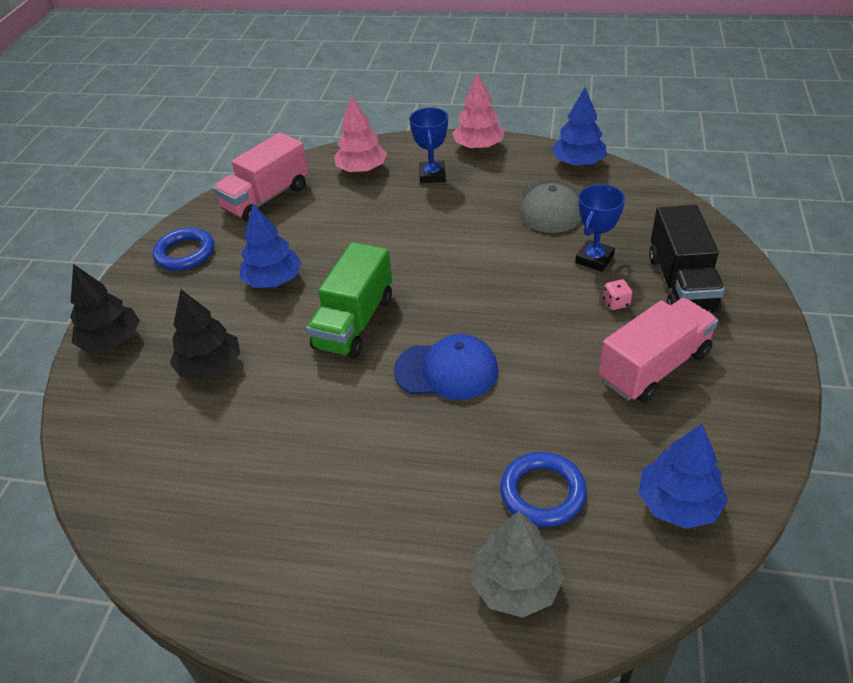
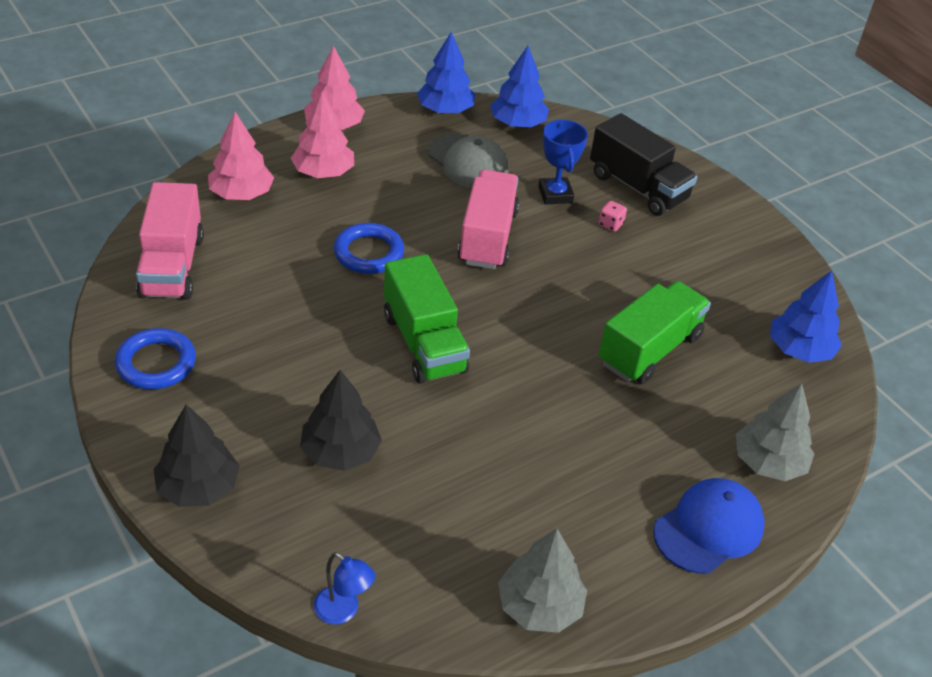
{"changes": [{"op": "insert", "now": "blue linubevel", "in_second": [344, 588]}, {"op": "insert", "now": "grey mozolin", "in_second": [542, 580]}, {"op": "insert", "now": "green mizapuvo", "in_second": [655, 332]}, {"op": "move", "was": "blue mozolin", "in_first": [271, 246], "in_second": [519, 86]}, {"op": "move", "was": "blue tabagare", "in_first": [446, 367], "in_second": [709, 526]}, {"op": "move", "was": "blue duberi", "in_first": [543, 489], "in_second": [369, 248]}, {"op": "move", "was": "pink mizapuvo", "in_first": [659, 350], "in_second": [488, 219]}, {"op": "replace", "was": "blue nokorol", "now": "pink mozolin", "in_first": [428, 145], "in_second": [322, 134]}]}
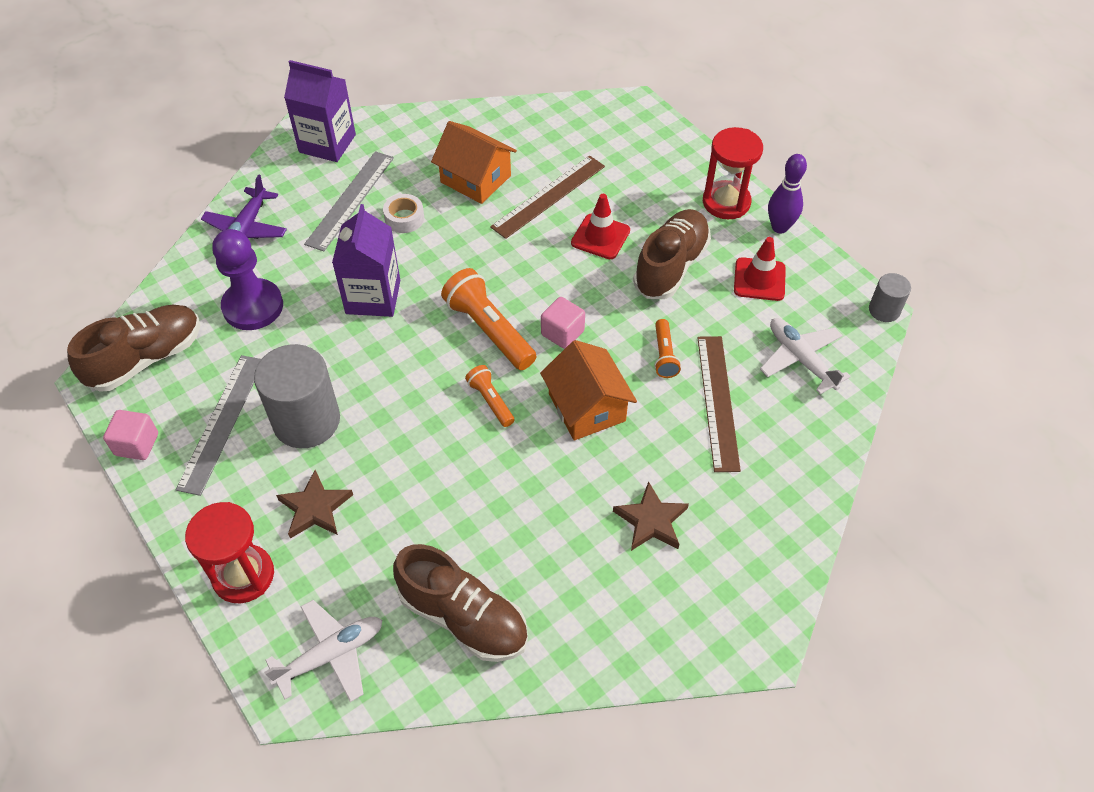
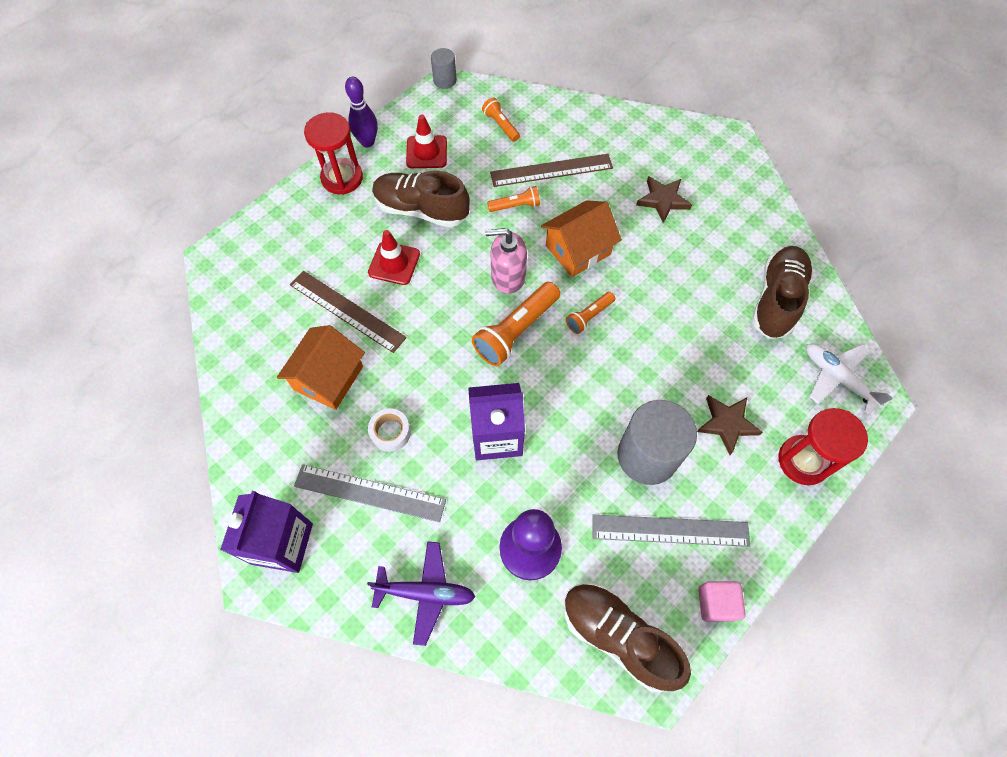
{"changes": [{"op": "replace", "was": "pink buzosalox", "now": "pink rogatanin", "in_first": [563, 323], "in_second": [506, 261]}, {"op": "replace", "was": "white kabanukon", "now": "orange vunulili", "in_first": [805, 356], "in_second": [501, 120]}]}
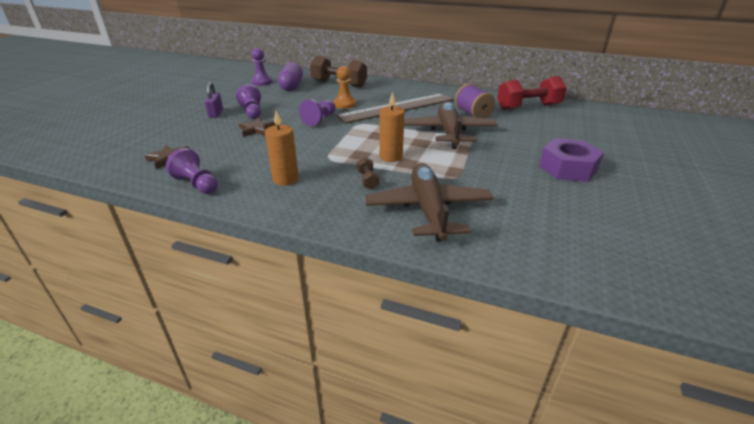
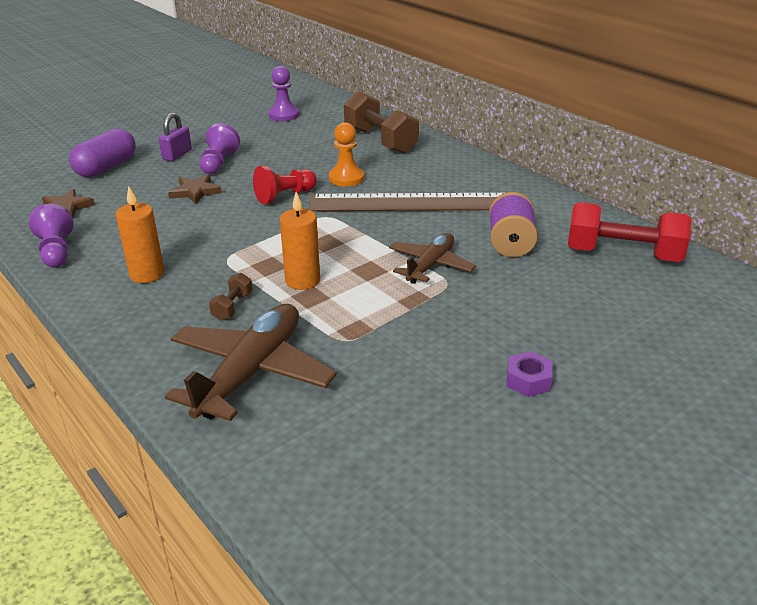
{"changes": [{"op": "move", "was": "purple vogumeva", "in_first": [290, 76], "in_second": [102, 152]}, {"op": "recolor", "was": "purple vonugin", "now": "red vonugin", "in_first": [317, 112], "in_second": [285, 185]}, {"op": "resize", "was": "brown kabanukon", "in_first": [450, 125], "in_second": [432, 258], "ratio": 0.62}, {"op": "resize", "was": "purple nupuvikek", "in_first": [571, 160], "in_second": [529, 374], "ratio": 0.52}]}
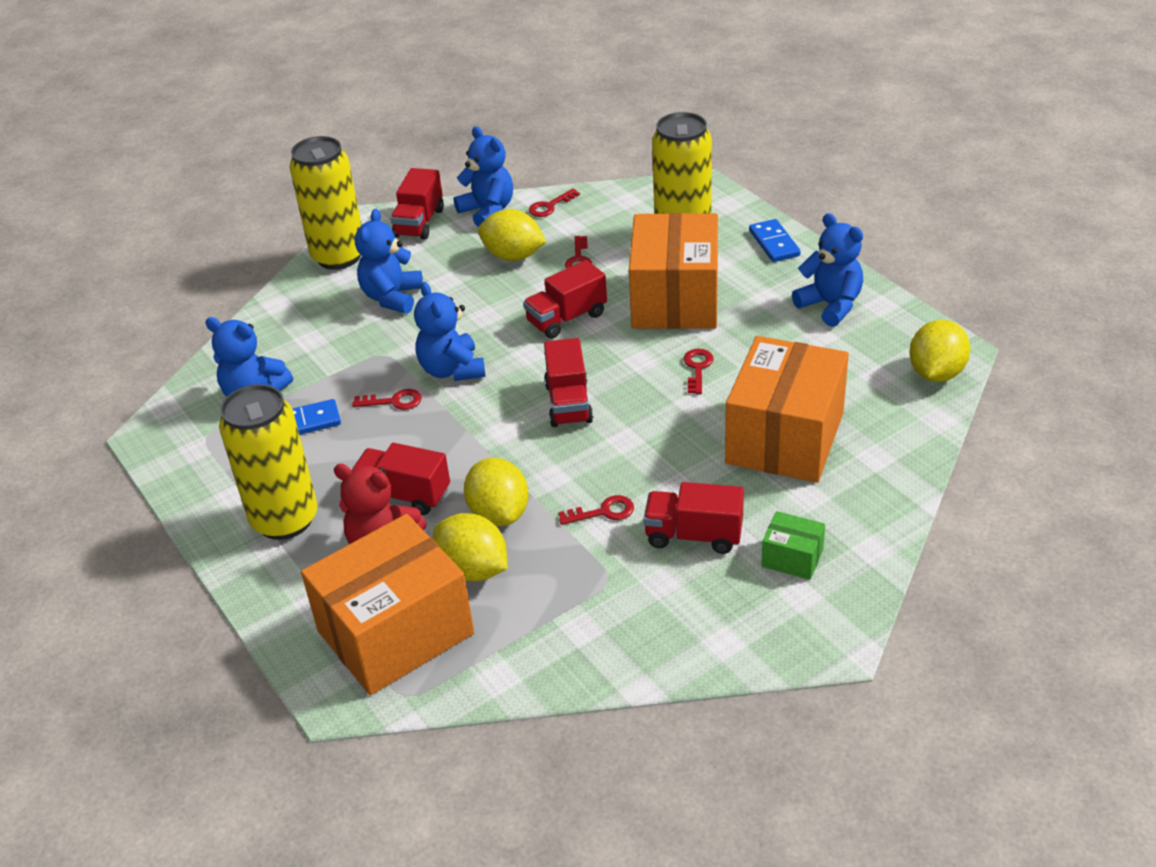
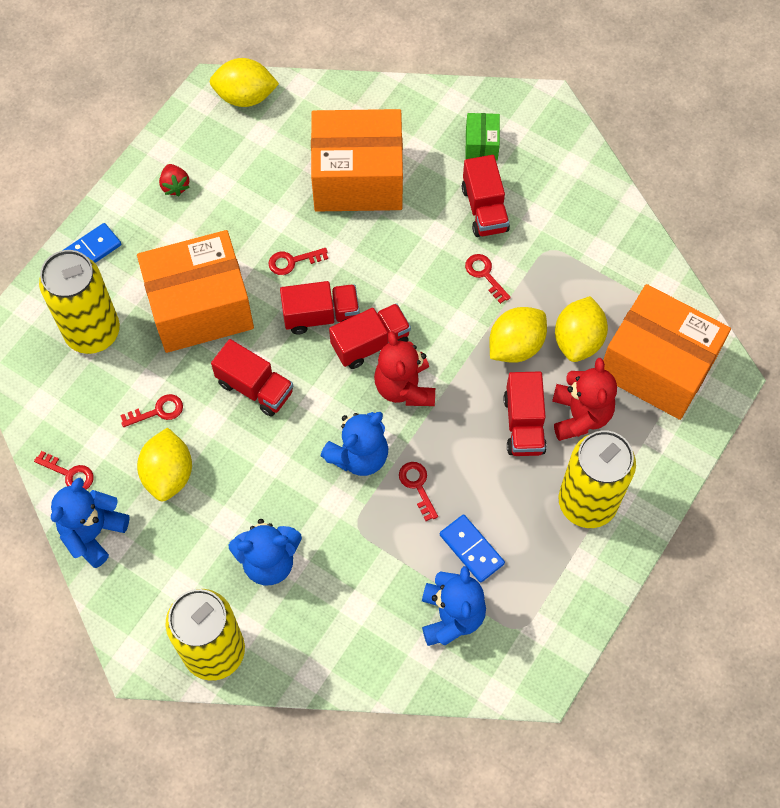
{"changes": [{"op": "insert", "now": "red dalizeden", "in_second": [404, 368]}, {"op": "move", "was": "red mizapuvo", "in_first": [417, 204], "in_second": [320, 307]}, {"op": "replace", "was": "blue dalizeden", "now": "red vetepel", "in_first": [827, 270], "in_second": [174, 180]}]}
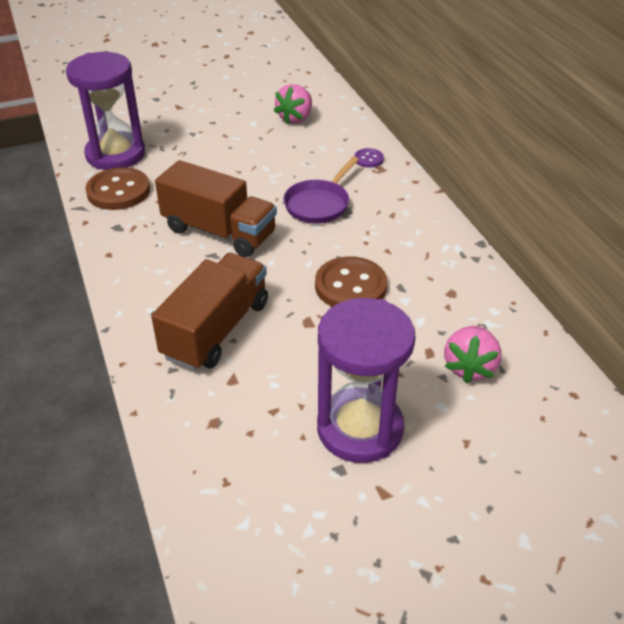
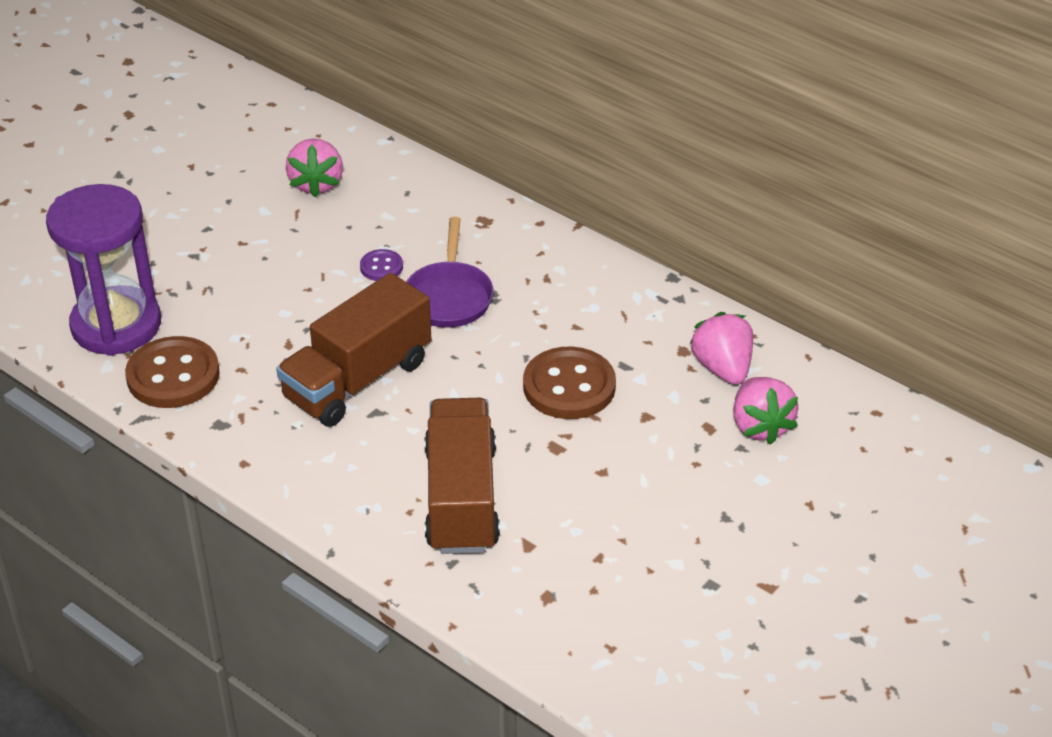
{"changes": [{"op": "delete", "was": "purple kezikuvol", "in_first": [366, 380]}, {"op": "insert", "now": "pink vetepel", "in_second": [721, 348]}, {"op": "move", "was": "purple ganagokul", "in_first": [369, 158], "in_second": [381, 265]}, {"op": "rotate", "was": "brown mizapuvo", "in_first": [216, 208], "in_second": [353, 350], "clockwise": 135}]}
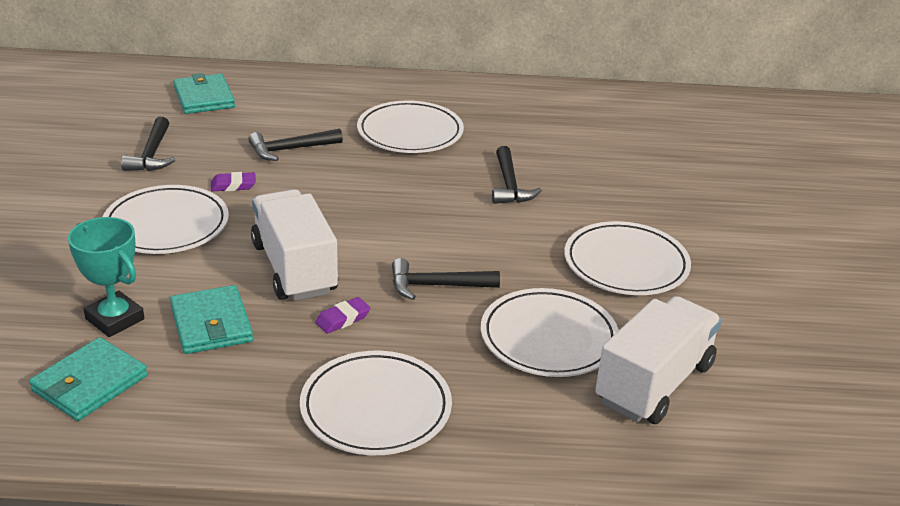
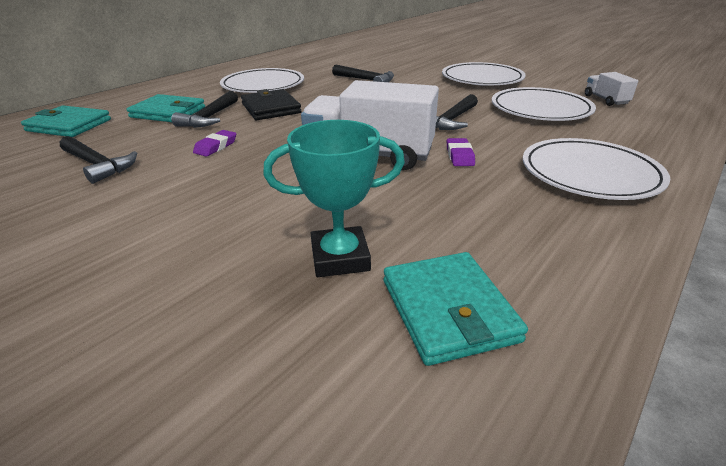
{"changes": [{"op": "delete", "was": "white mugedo", "in_first": [166, 219]}, {"op": "insert", "now": "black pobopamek", "in_second": [271, 104]}, {"op": "move", "was": "turquoise pobopamek", "in_first": [211, 319], "in_second": [166, 108]}, {"op": "resize", "was": "white mizapuvo", "in_first": [658, 360], "in_second": [612, 89], "ratio": 0.49}]}
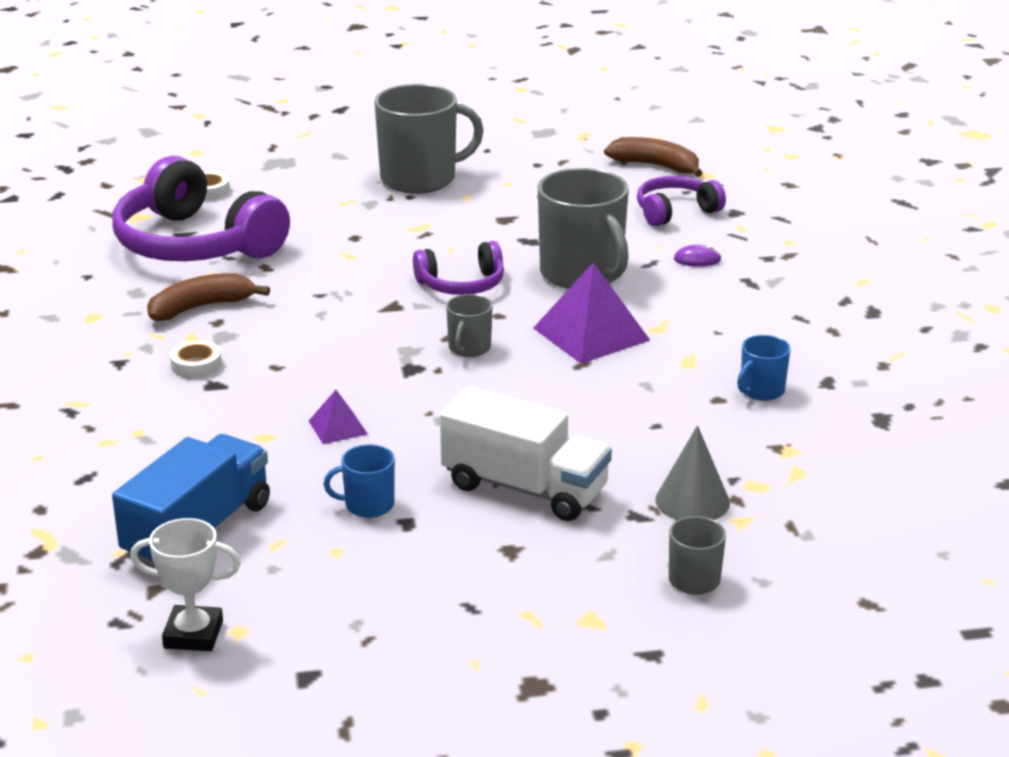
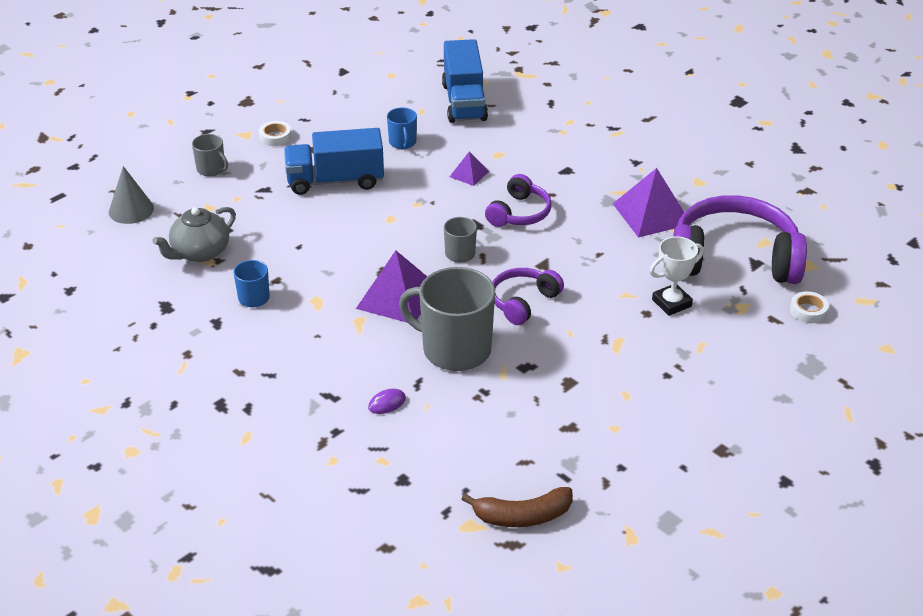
{"changes": [{"op": "delete", "was": "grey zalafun", "in_first": [429, 139]}, {"op": "insert", "now": "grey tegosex", "in_second": [194, 234]}, {"op": "move", "was": "white nokorol", "in_first": [185, 584], "in_second": [677, 276]}, {"op": "move", "was": "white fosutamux", "in_first": [196, 359], "in_second": [275, 133]}, {"op": "move", "was": "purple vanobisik", "in_first": [681, 201], "in_second": [518, 200]}, {"op": "move", "was": "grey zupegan", "in_first": [692, 472], "in_second": [131, 195]}, {"op": "replace", "was": "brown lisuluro", "now": "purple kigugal", "in_first": [208, 297], "in_second": [652, 202]}, {"op": "recolor", "was": "white mizapuvo", "now": "blue mizapuvo", "in_first": [526, 454], "in_second": [334, 161]}, {"op": "rotate", "was": "blue zalafun", "in_first": [359, 481], "in_second": [402, 128], "clockwise": 120}]}
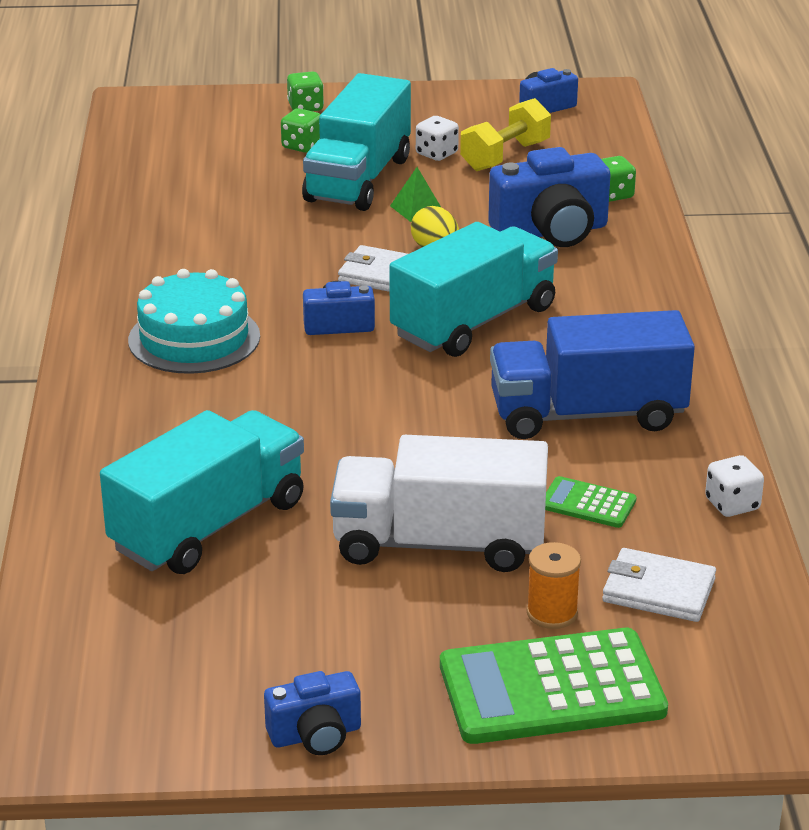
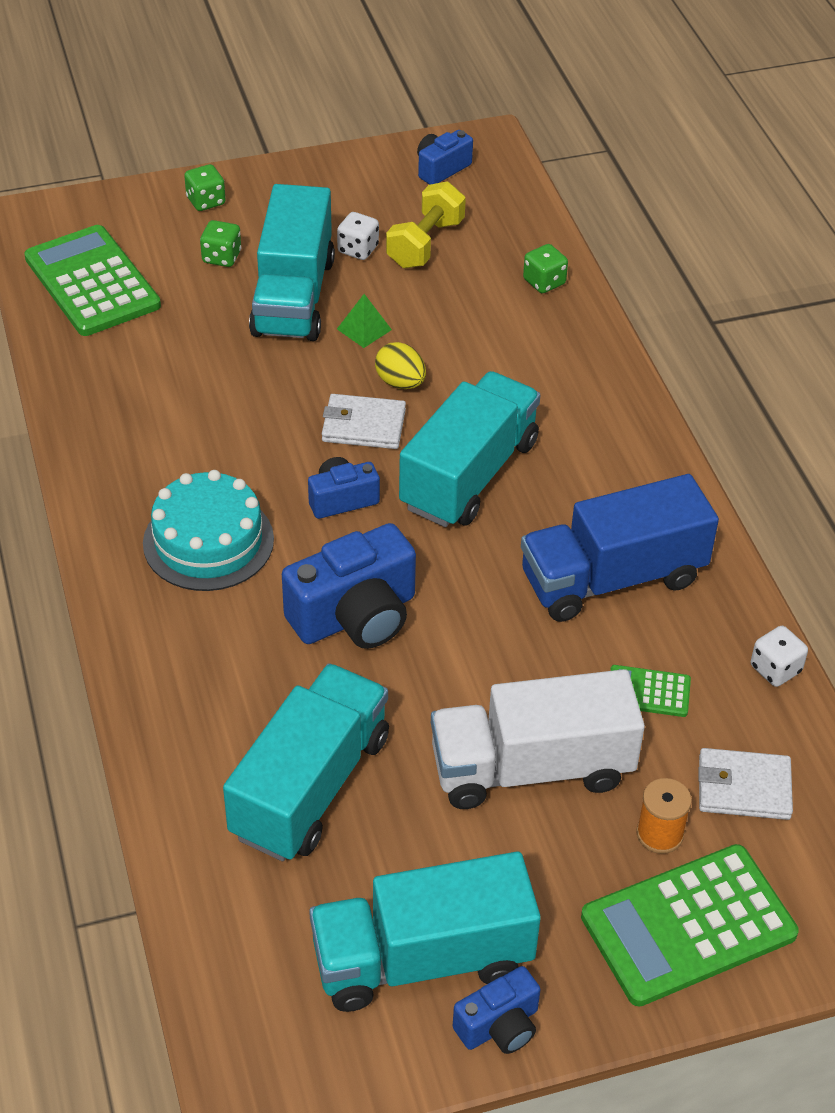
{"changes": [{"op": "insert", "now": "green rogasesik", "in_second": [92, 280]}, {"op": "insert", "now": "turquoise mizapuvo", "in_second": [425, 932]}, {"op": "move", "was": "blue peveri", "in_first": [549, 197], "in_second": [349, 586]}]}
